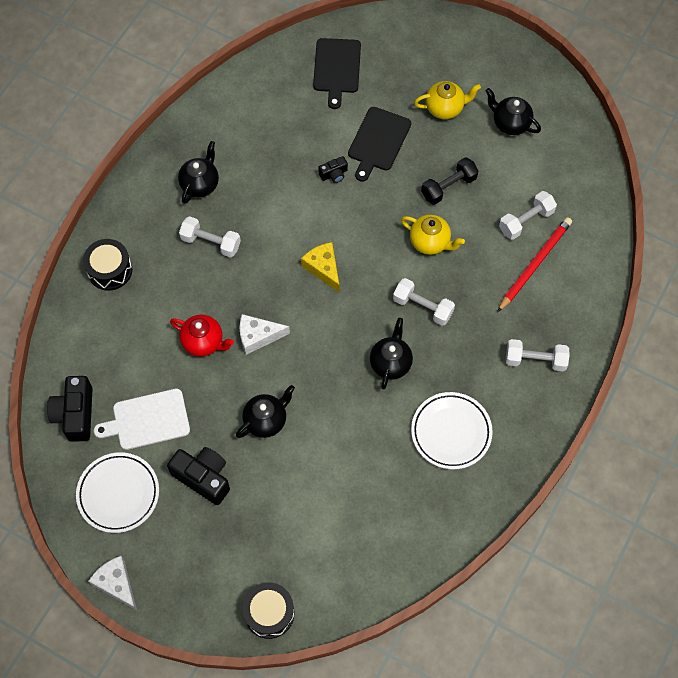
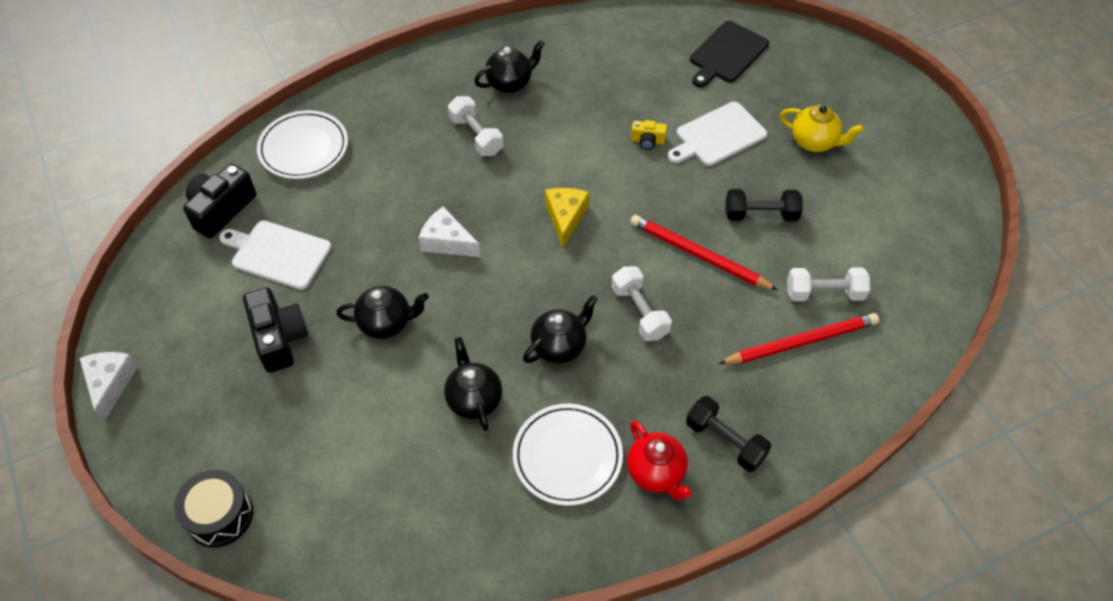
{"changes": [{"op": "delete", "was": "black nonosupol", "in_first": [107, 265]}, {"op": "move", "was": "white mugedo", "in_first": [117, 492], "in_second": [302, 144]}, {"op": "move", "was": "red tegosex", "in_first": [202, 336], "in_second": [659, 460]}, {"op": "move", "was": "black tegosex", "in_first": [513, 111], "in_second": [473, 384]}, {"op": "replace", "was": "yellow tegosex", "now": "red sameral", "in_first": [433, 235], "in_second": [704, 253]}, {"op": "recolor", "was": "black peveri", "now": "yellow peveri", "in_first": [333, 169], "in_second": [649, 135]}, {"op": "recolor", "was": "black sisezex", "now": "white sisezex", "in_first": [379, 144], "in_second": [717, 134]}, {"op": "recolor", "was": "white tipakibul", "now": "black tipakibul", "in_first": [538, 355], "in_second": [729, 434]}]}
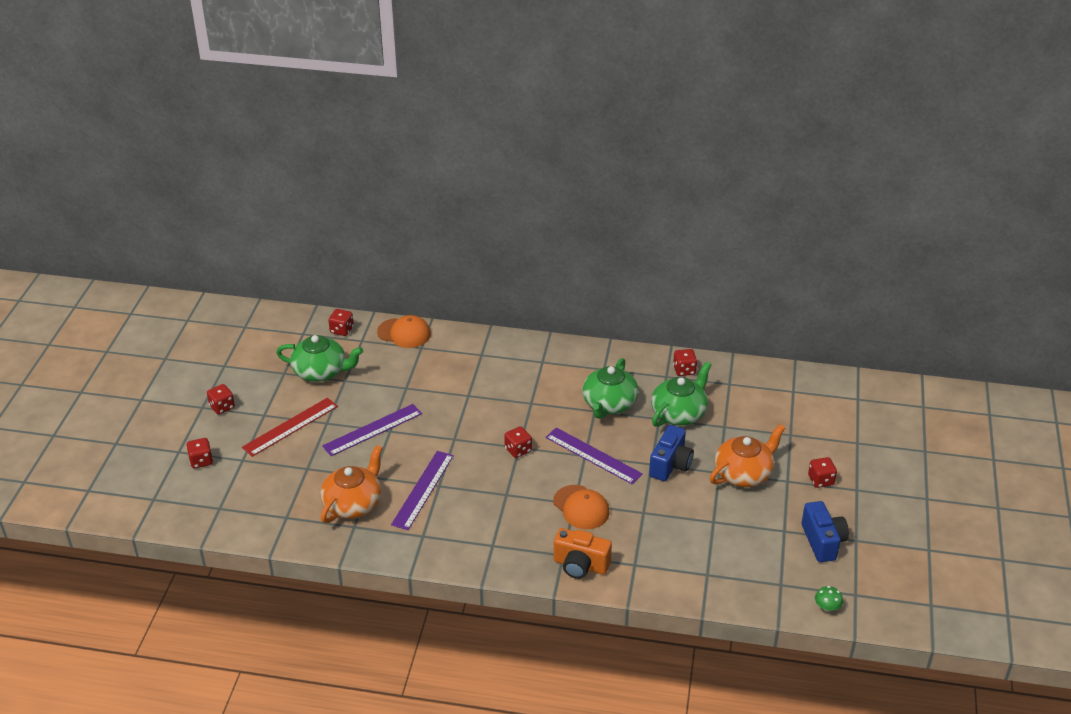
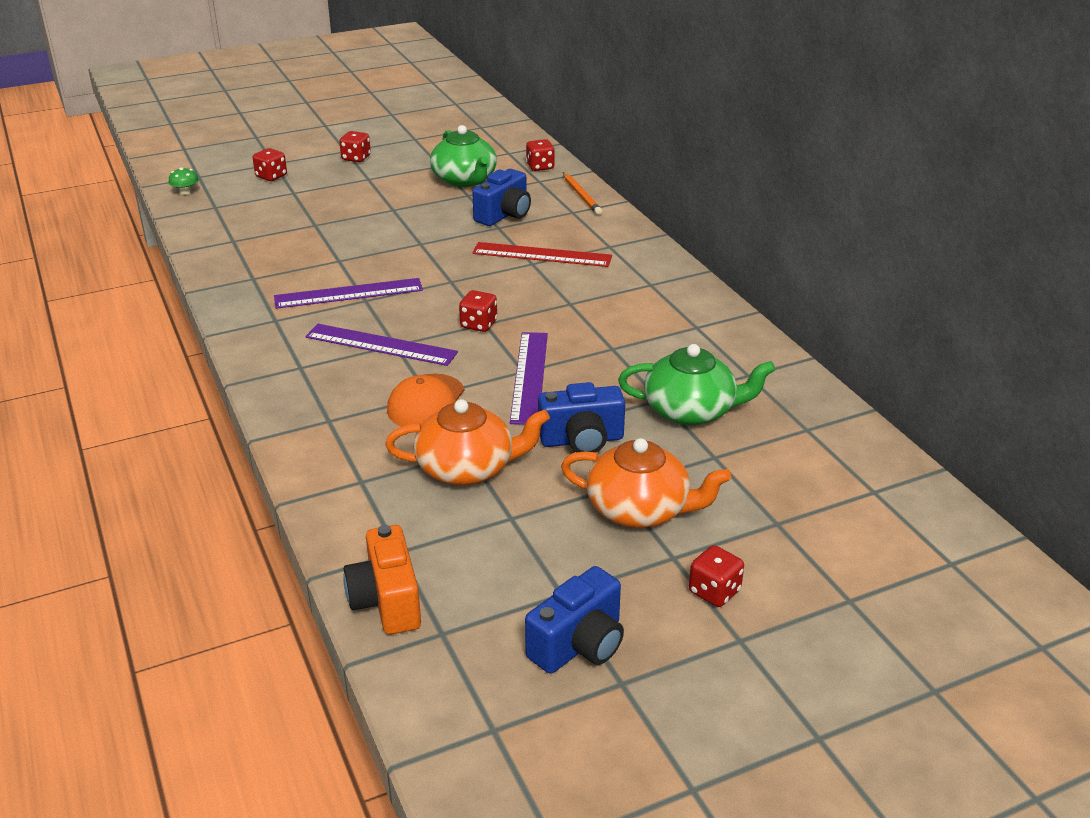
{"changes": [{"op": "delete", "was": "green tegosex", "in_first": [610, 388]}, {"op": "delete", "was": "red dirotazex", "in_first": [685, 362]}, {"op": "insert", "now": "blue peveri", "in_second": [501, 197]}, {"op": "move", "was": "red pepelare", "in_first": [290, 427], "in_second": [542, 254]}, {"op": "move", "was": "orange tegosex", "in_first": [351, 484], "in_second": [467, 442]}, {"op": "move", "was": "purple pepelare", "in_first": [372, 430], "in_second": [381, 345]}, {"op": "move", "was": "orange peveri", "in_first": [583, 553], "in_second": [382, 580]}, {"op": "move", "was": "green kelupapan", "in_first": [829, 599], "in_second": [184, 181]}, {"op": "replace", "was": "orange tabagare", "now": "orange sameral", "in_first": [404, 331], "in_second": [582, 193]}]}
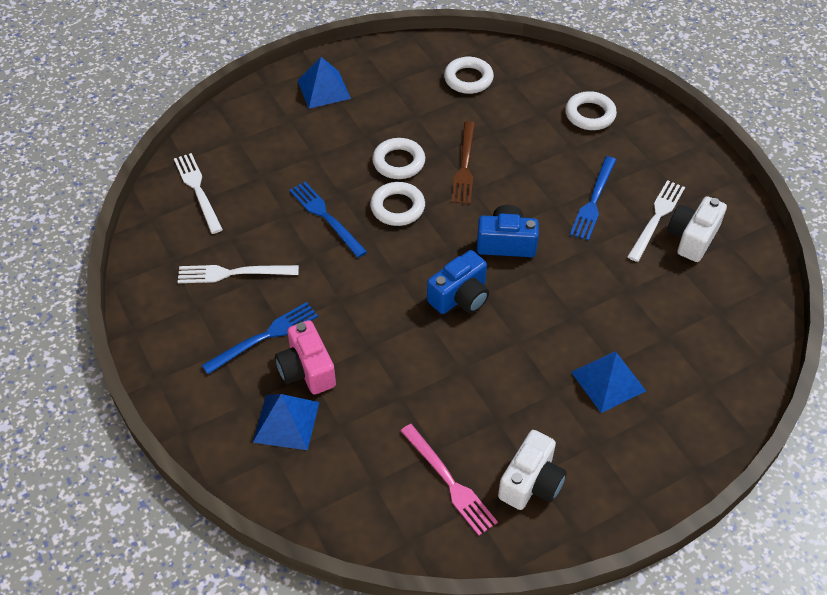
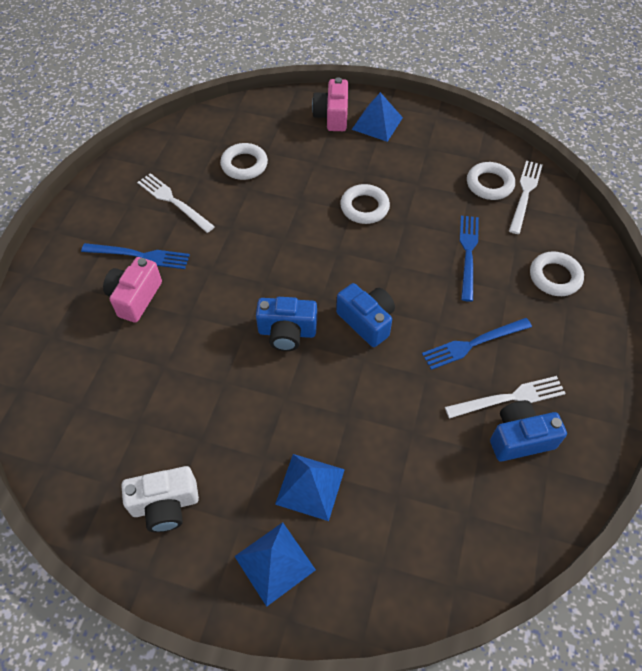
{"changes": [{"op": "delete", "was": "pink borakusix", "in_first": [449, 480]}, {"op": "delete", "was": "brown borakusix", "in_first": [463, 162]}, {"op": "insert", "now": "pink peveri", "in_second": [330, 104]}, {"op": "move", "was": "white borakusix", "in_first": [198, 193], "in_second": [526, 197]}, {"op": "move", "was": "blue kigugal", "in_first": [286, 422], "in_second": [275, 564]}, {"op": "move", "was": "blue borakusix", "in_first": [328, 220], "in_second": [469, 259]}, {"op": "move", "was": "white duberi", "in_first": [397, 204], "in_second": [244, 161]}, {"op": "recolor", "was": "white peveri", "now": "blue peveri", "in_first": [697, 229], "in_second": [528, 431]}]}
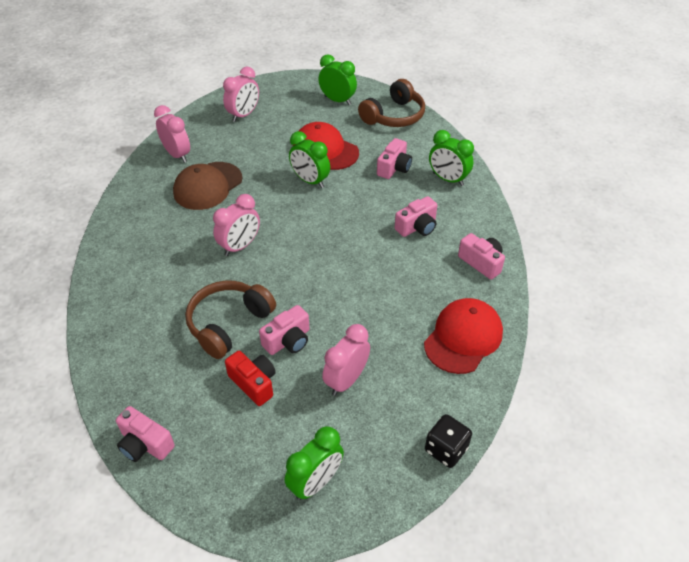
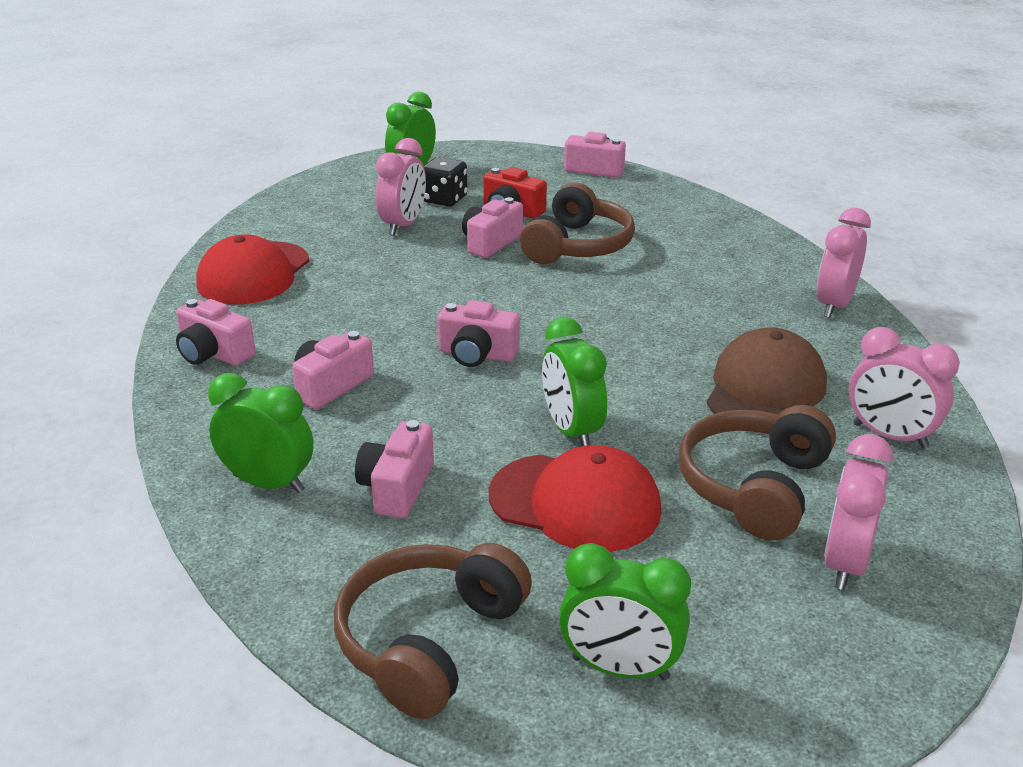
{"changes": [{"op": "insert", "now": "pink peveri", "in_second": [478, 333]}, {"op": "insert", "now": "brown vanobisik", "in_second": [757, 472]}, {"op": "move", "was": "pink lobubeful", "in_first": [236, 225], "in_second": [844, 263]}, {"op": "move", "was": "black dirotazex", "in_first": [448, 441], "in_second": [446, 182]}, {"op": "rotate", "was": "green lobubeful", "in_first": [309, 159], "in_second": [574, 381], "clockwise": -135}]}
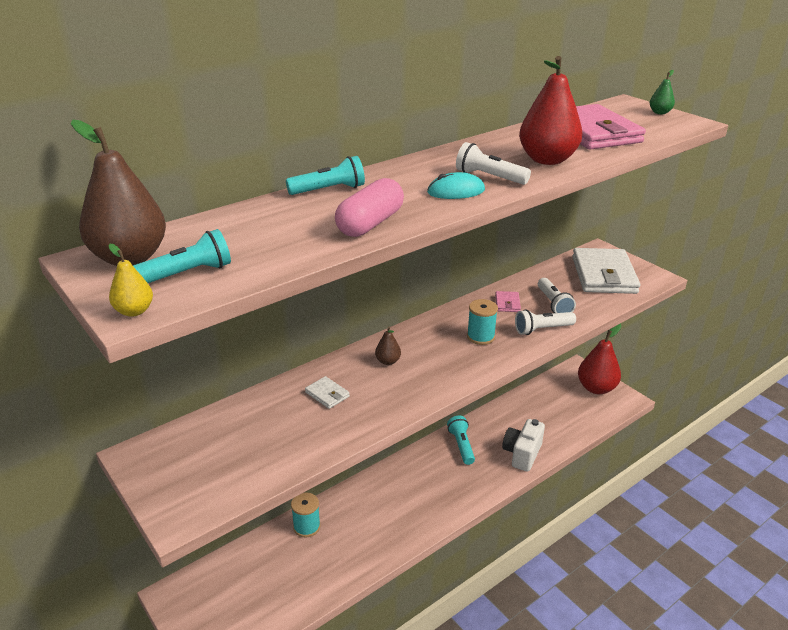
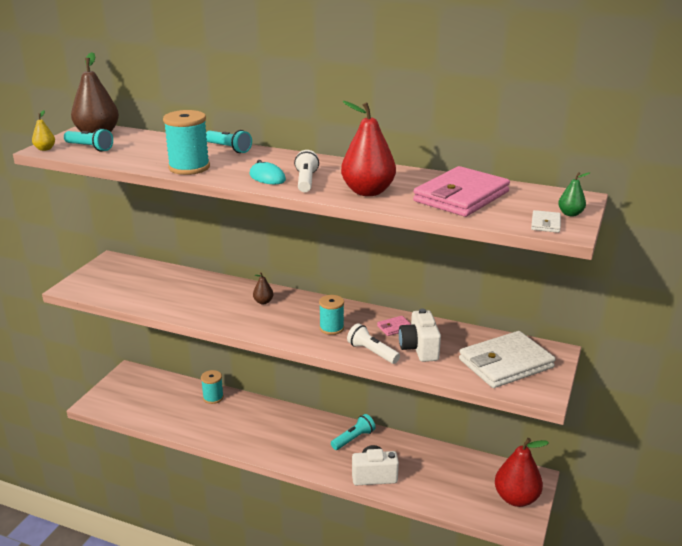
{"changes": [{"op": "move", "was": "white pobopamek", "in_first": [327, 392], "in_second": [546, 221]}, {"op": "replace", "was": "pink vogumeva", "now": "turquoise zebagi", "in_first": [369, 207], "in_second": [186, 142]}, {"op": "replace", "was": "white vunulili", "now": "white peveri", "in_first": [557, 295], "in_second": [420, 335]}]}
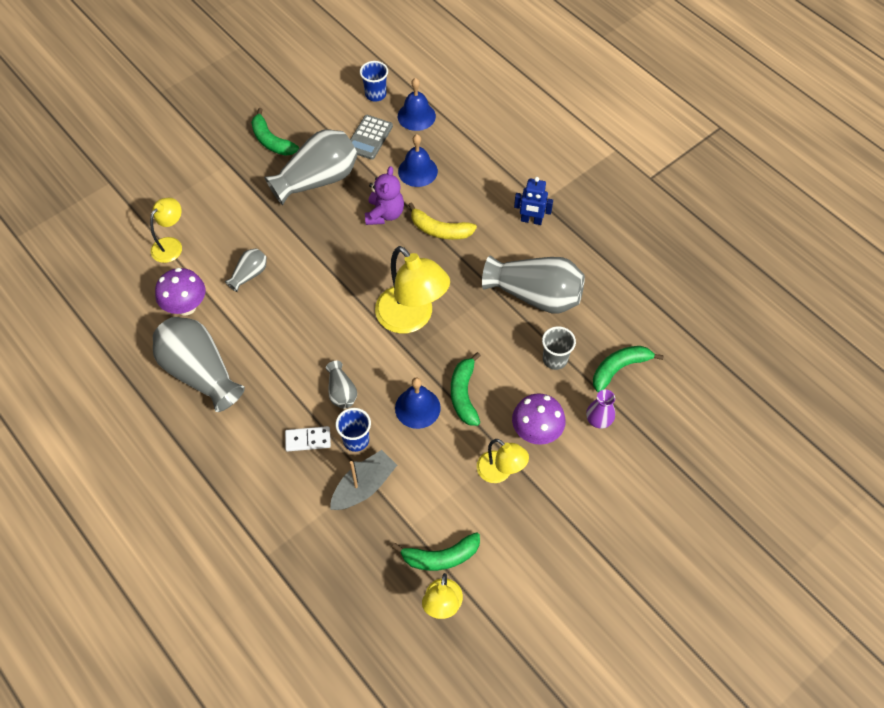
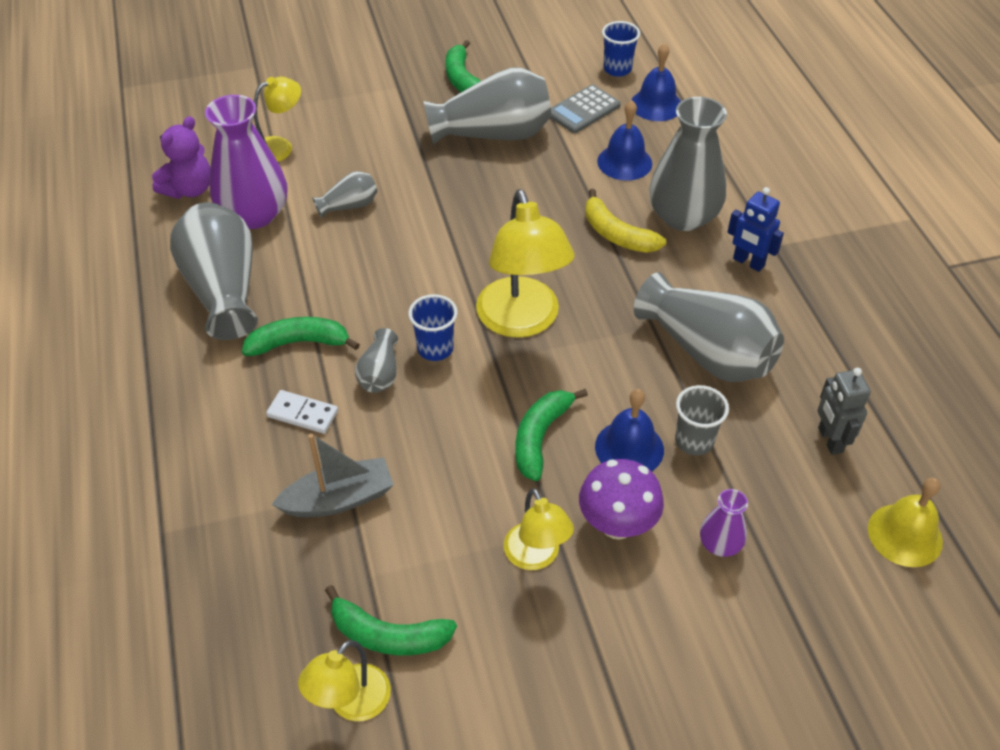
{"changes": [{"op": "insert", "now": "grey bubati", "in_second": [688, 164]}, {"op": "insert", "now": "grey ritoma", "in_second": [844, 411]}, {"op": "insert", "now": "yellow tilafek", "in_second": [905, 522]}, {"op": "move", "was": "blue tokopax", "in_first": [353, 430], "in_second": [433, 327]}, {"op": "move", "was": "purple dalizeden", "in_first": [384, 195], "in_second": [181, 157]}, {"op": "move", "was": "blue tilafek", "in_first": [418, 403], "in_second": [629, 430]}, {"op": "move", "was": "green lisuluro", "in_first": [628, 369], "in_second": [301, 336]}, {"op": "replace", "was": "purple kelupapan", "now": "purple bubati", "in_first": [180, 292], "in_second": [246, 162]}]}
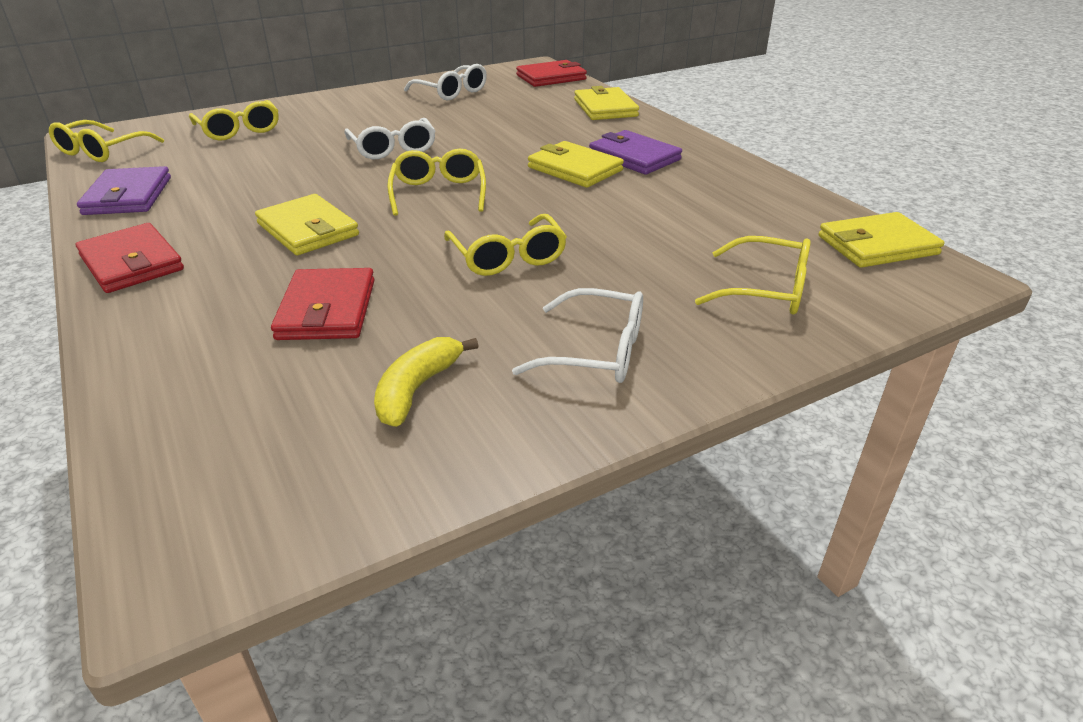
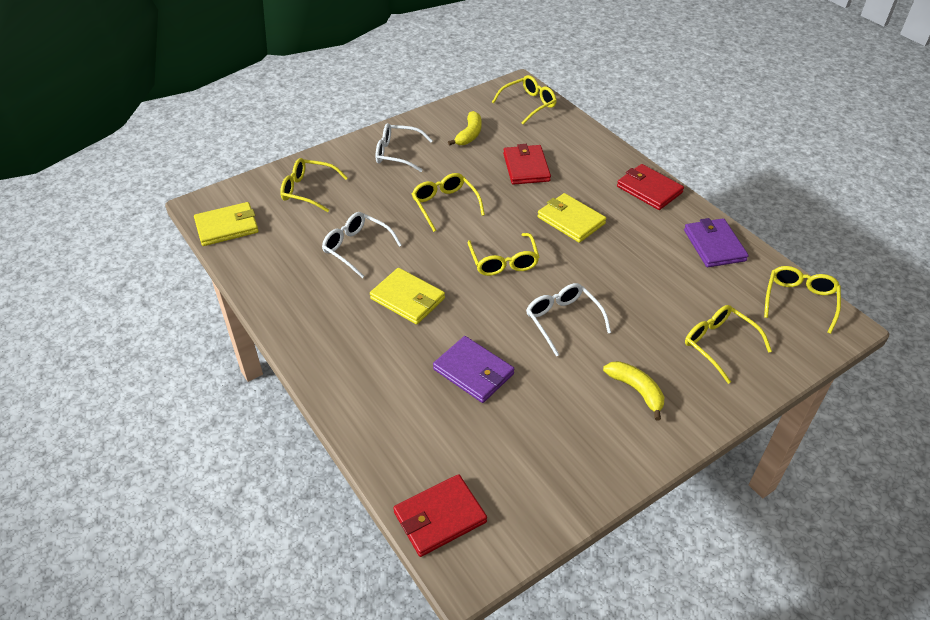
{"changes": [{"op": "delete", "was": "yellow pobopamek", "in_first": [606, 103]}, {"op": "insert", "now": "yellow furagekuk", "in_second": [524, 99]}, {"op": "insert", "now": "yellow lisuluro", "in_second": [633, 391]}, {"op": "move", "was": "white furagekuk", "in_first": [445, 82], "in_second": [362, 245]}, {"op": "move", "was": "purple pobopamek", "in_first": [635, 152], "in_second": [473, 369]}]}
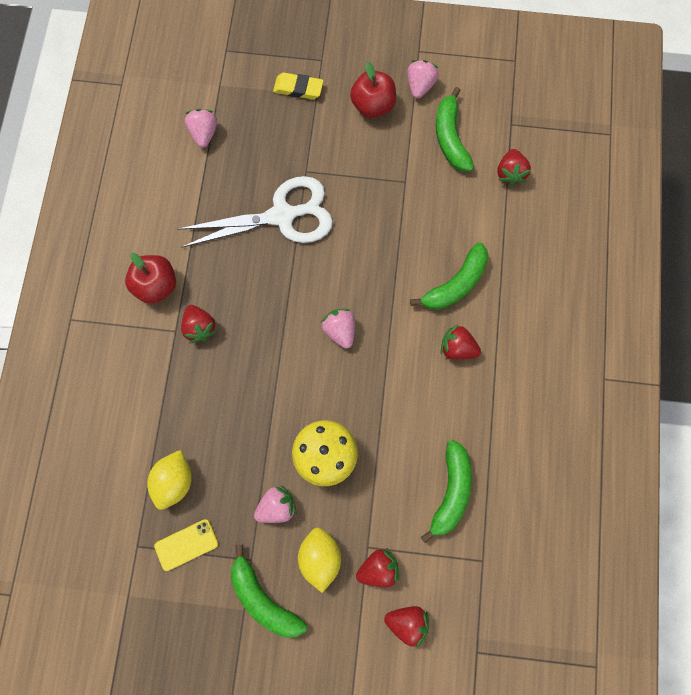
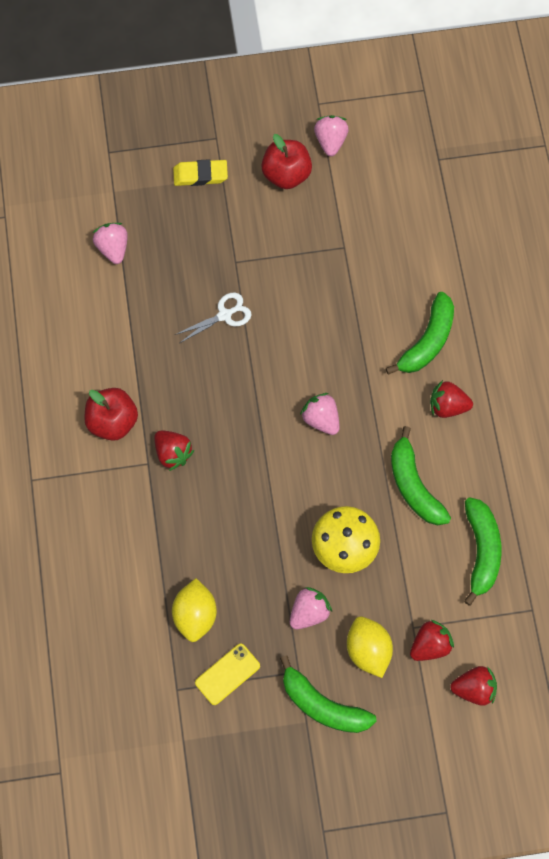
{"changes": [{"op": "delete", "was": "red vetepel", "in_first": [514, 167]}, {"op": "move", "was": "green lisuluro", "in_first": [455, 129], "in_second": [421, 475]}, {"op": "resize", "was": "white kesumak", "in_first": [255, 211], "in_second": [213, 317], "ratio": 0.47}]}
